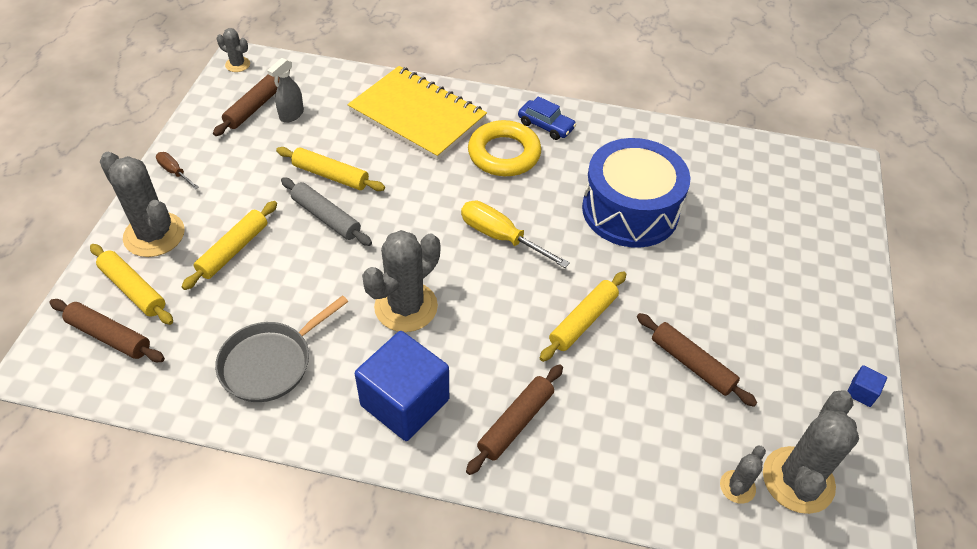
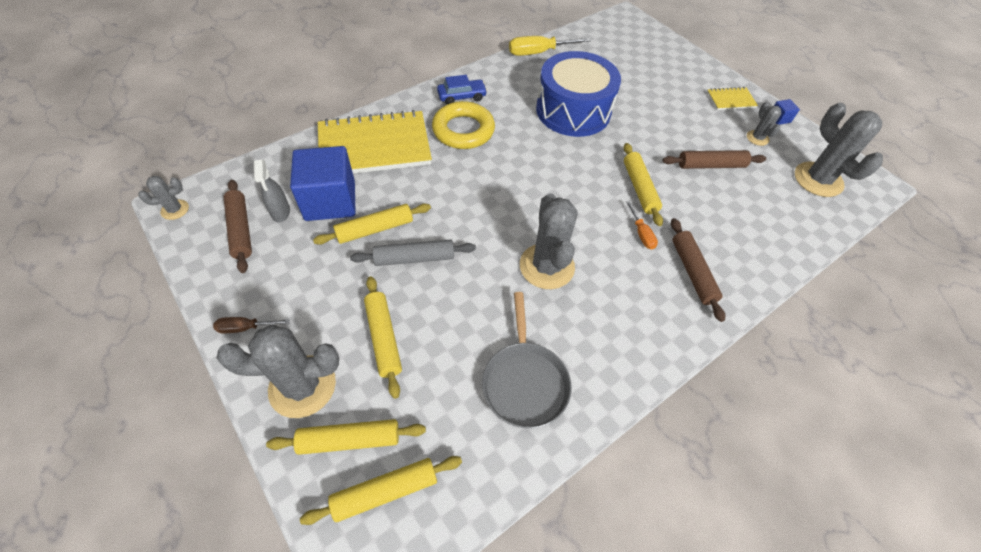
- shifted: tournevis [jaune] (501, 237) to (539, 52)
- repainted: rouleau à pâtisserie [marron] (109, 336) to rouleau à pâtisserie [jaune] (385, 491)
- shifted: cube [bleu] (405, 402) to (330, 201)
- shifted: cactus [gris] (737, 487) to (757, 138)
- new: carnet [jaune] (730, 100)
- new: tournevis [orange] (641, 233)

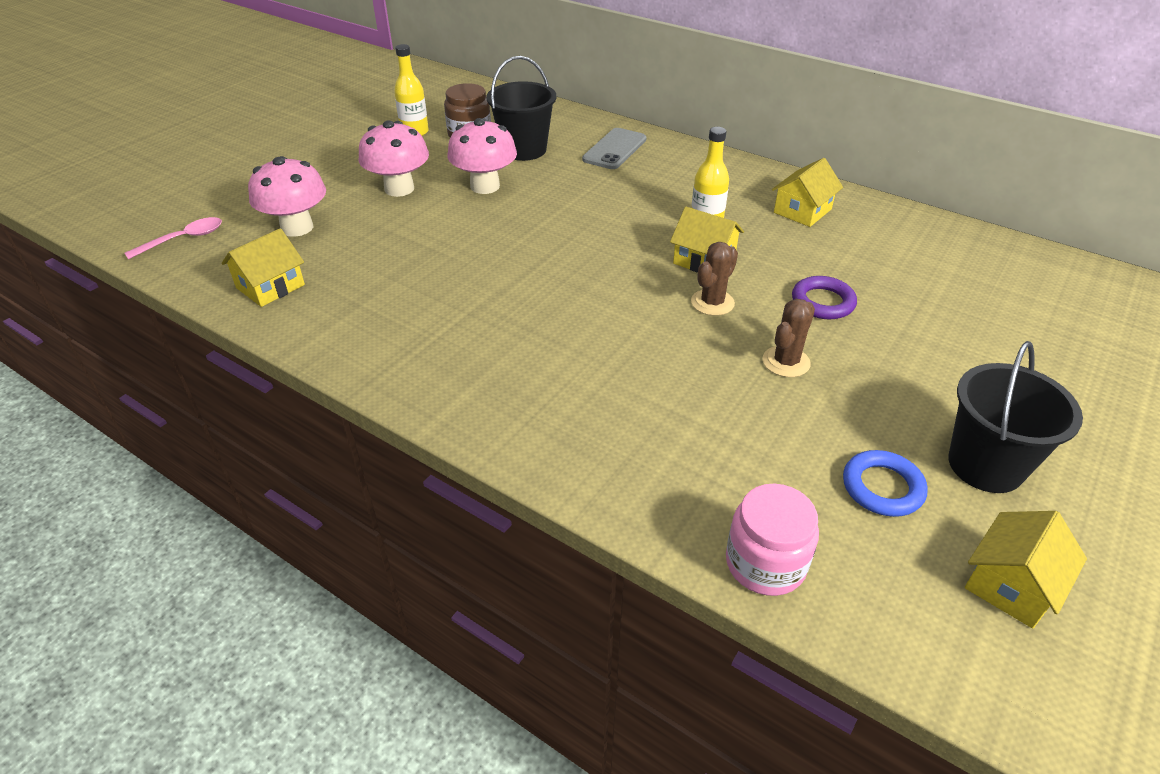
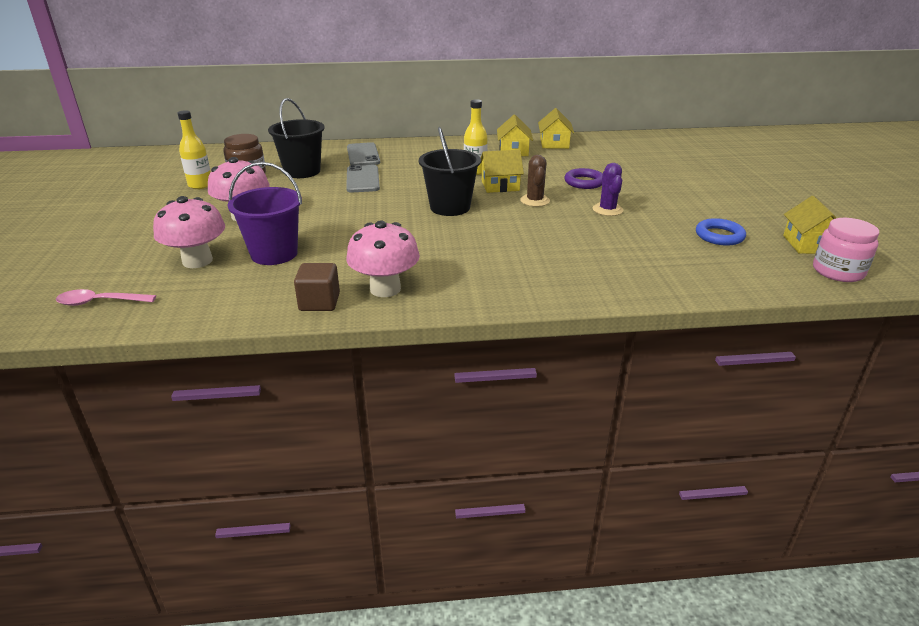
- shifted: champignon [rose] (485, 186) to (385, 289)
- rotated: cuillère [rose] (183, 239) = (100, 302) 105 degrees counterclockwise
- shifted: maison [jaune] (270, 286) to (554, 143)
- repainted: cactus [marron] (786, 362) to cactus [violet] (607, 210)
- shifted: seau [noir] (985, 465) to (450, 207)
- shifted: bocal [rose] (765, 563) to (838, 271)
- new: seau [violet] (274, 254)
- new: téléphone [gris] (362, 179)
- new: cube [marron] (319, 302)

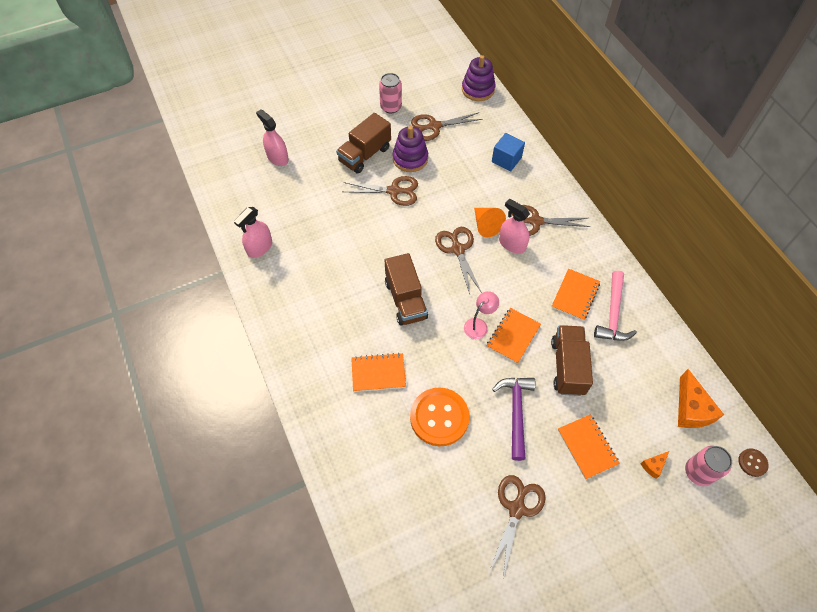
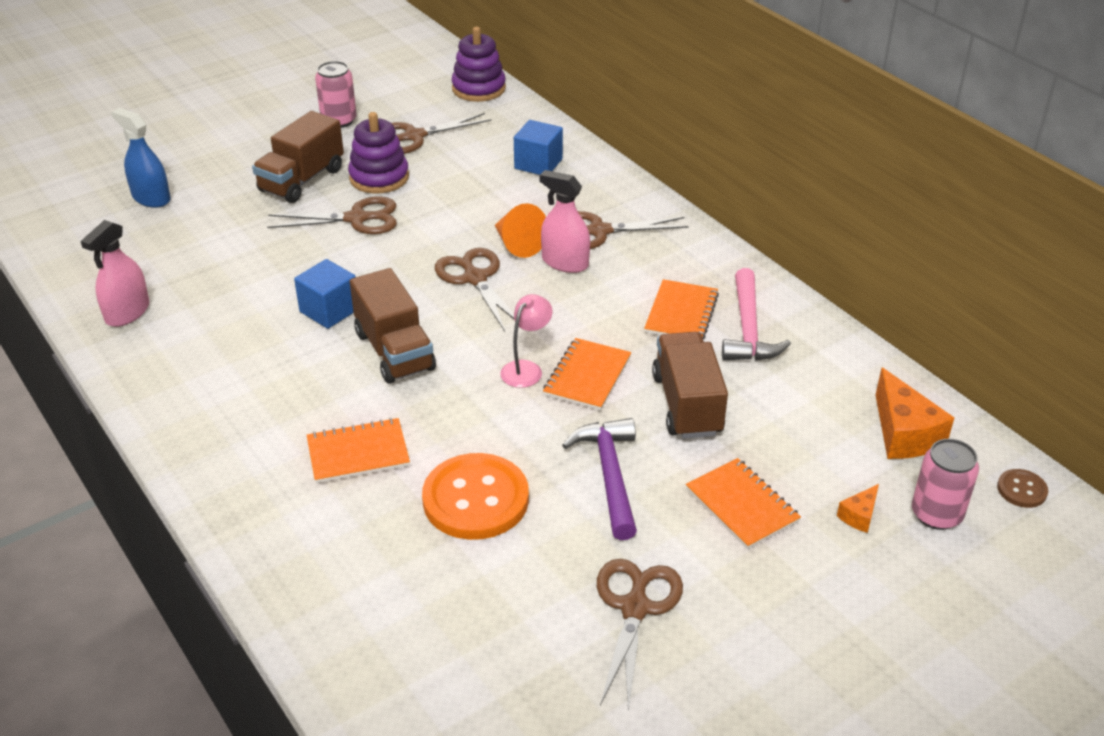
- repainted: vaporisateur [rose] (277, 158) to vaporisateur [bleu] (151, 198)
- new: cube [bleu] (329, 310)

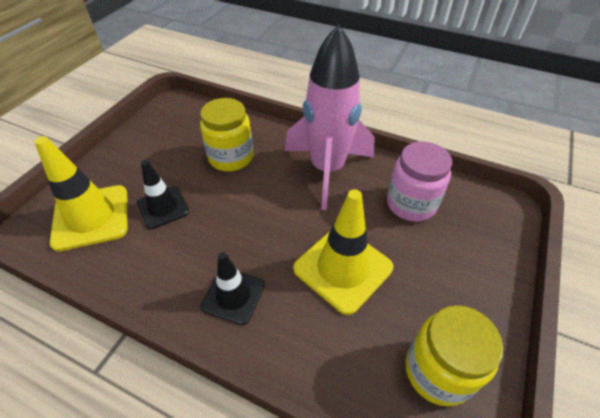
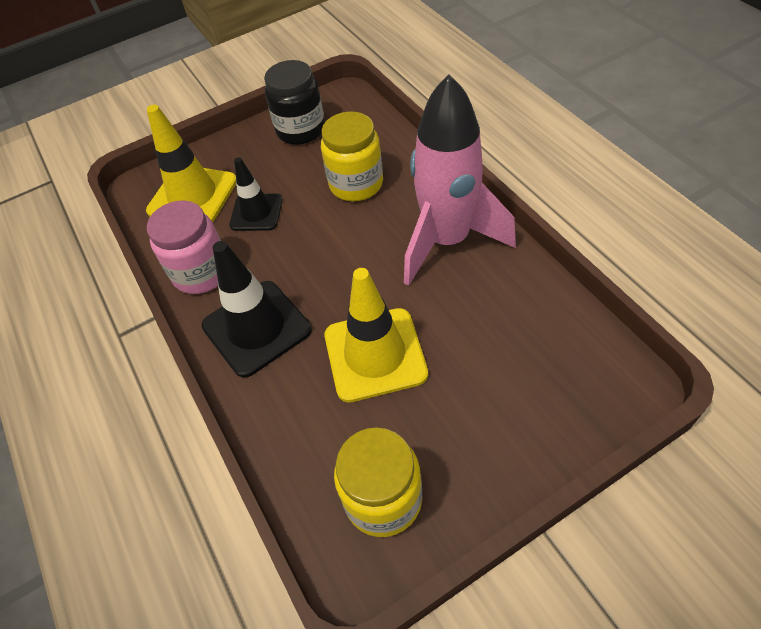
- shifted: bocal [rose] (411, 204) to (201, 272)
- scaled: cône de chantier [noir] (233, 295) = (256, 328) x1.58
- new: bocal [noir] (301, 130)

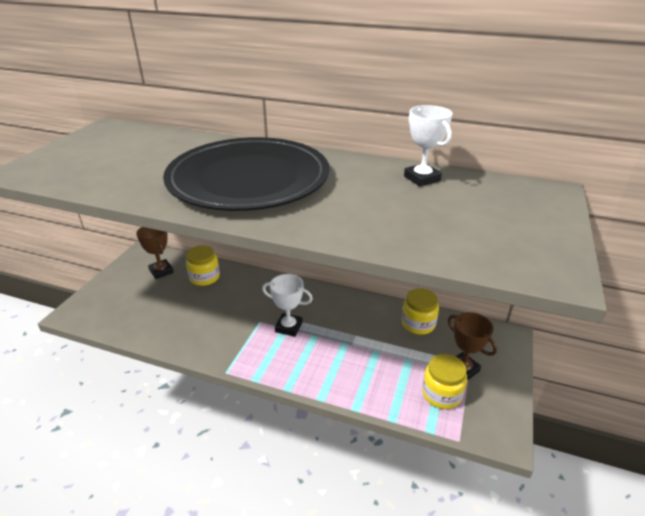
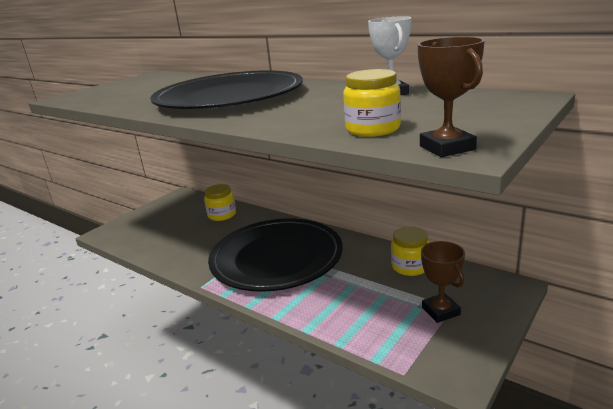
- shifted: trophée [marron] (161, 271) to (447, 148)
- swapped: trophée [blanc] (288, 327) to assiette [noir] (276, 258)
- shifted: bocal [jaune] (441, 394) to (372, 129)

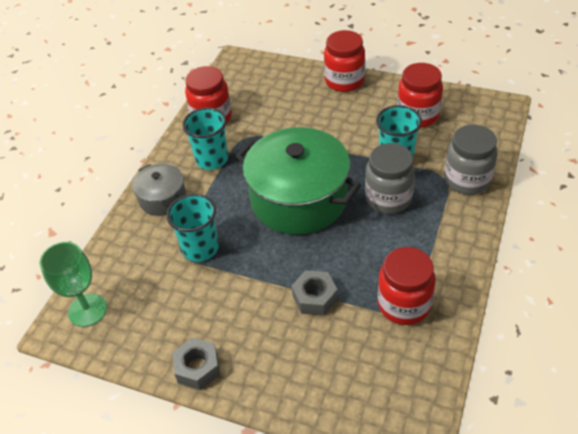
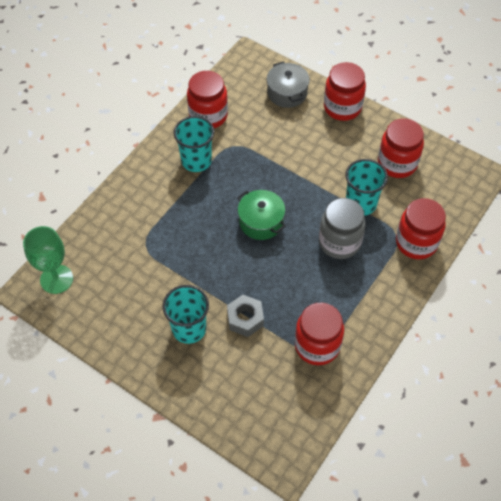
- repainted: bocal [gris] (467, 180) to bocal [rouge] (416, 243)
- scaled: marmite [vert] (299, 199) = (261, 222) x0.50
- shifted: marmite [gris] (162, 198) to (287, 93)
- shifted: gobelet [turquoise] (200, 248) to (189, 328)
- gone: écrou [gris] (198, 368)

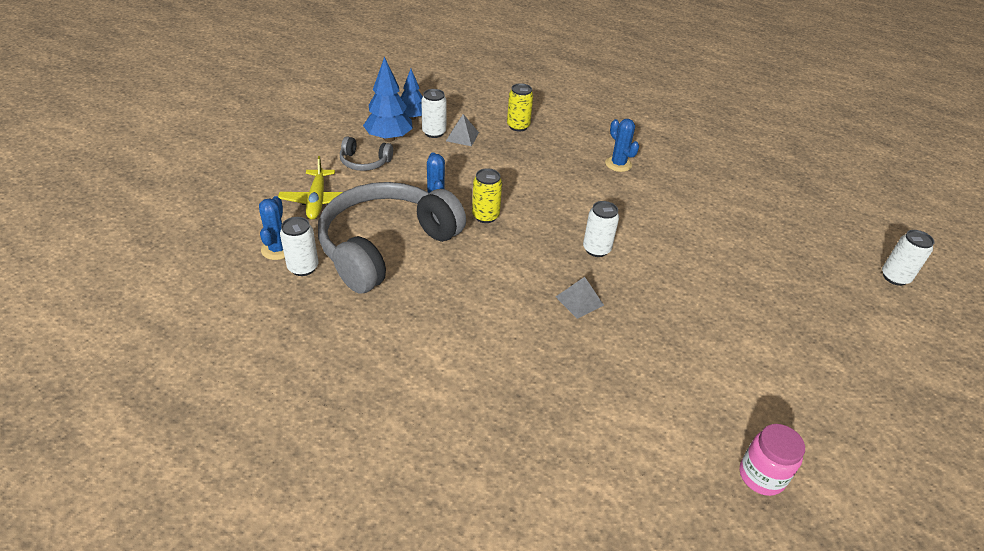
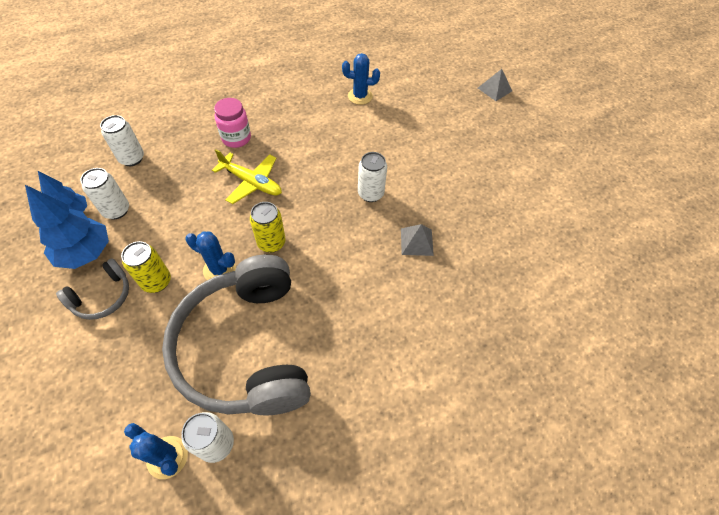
- shifted: canette [jaune] (518, 126) to (156, 281)
- shifted: pyramide [gris] (462, 136) to (494, 89)
- shifted: cactus [bleu] (618, 164) to (360, 96)
- shifted: avion [jaune] (317, 200) to (251, 182)
- shifted: canette [blanc] (895, 277) to (132, 158)
- shifted: bocal [rose] (761, 476) to (236, 138)

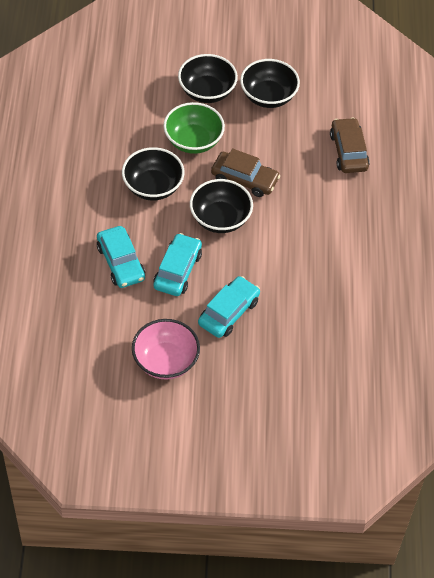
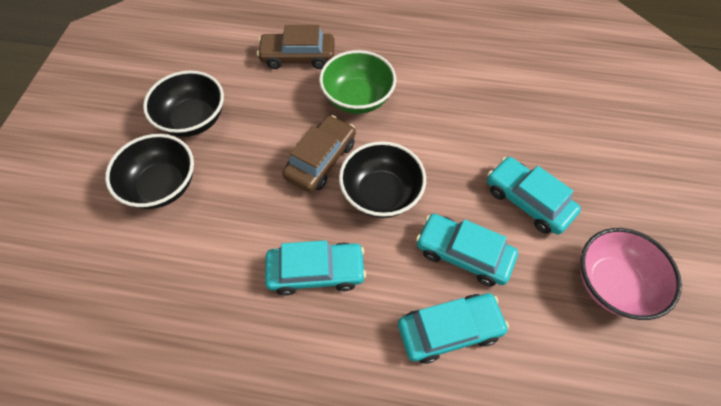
- shifted: bol [vert] (193, 141) to (357, 98)
- swapped: bol [noir] (153, 187) to voiture [turquoise] (316, 272)

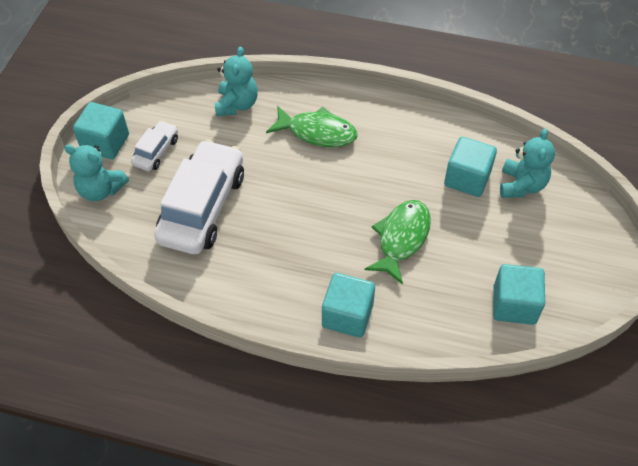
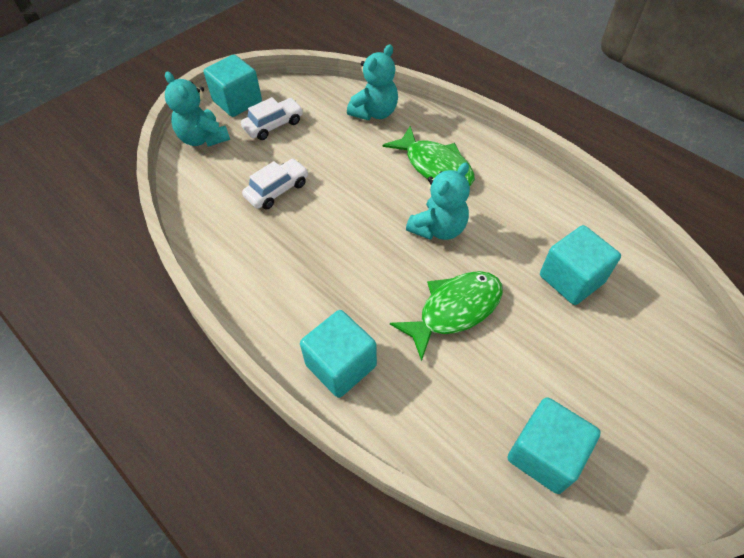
- shifted: ours en peluche [turquoise] (521, 185) to (438, 228)
- scaled: voiture [blanc] (202, 207) = (277, 190) x0.49

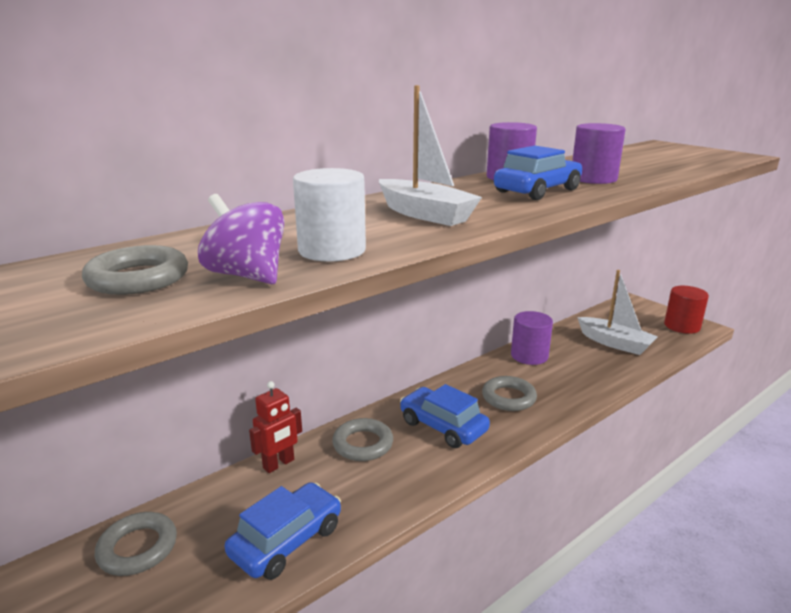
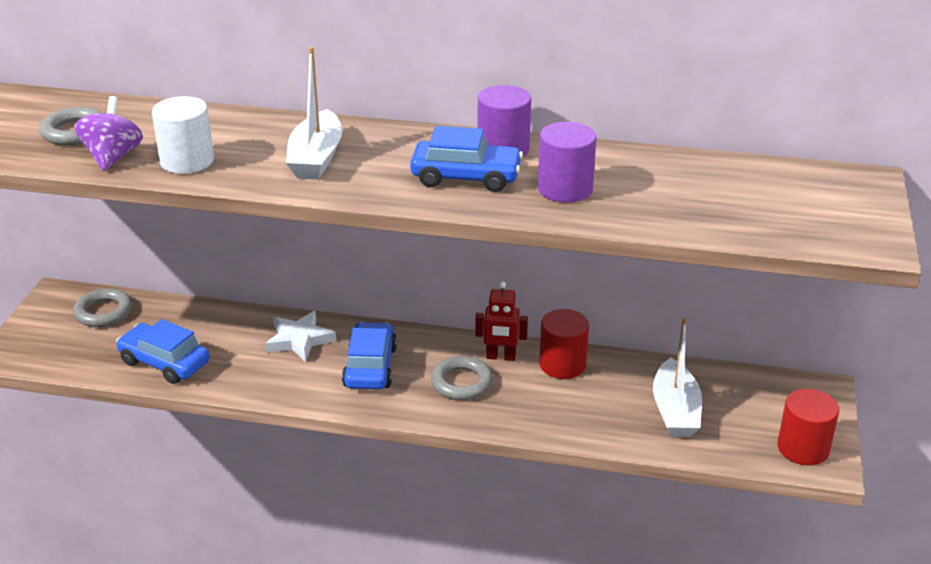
- repainted: cylindre [violet] (529, 356) to cylindre [rouge] (562, 364)
- shifted: robot [rouge] (279, 464) to (501, 357)
- swapped: anneau [gris] (363, 444) to étoile [blanc] (299, 340)
- rotated: voiture [bleu] (286, 540) = (164, 362) 150 degrees counterclockwise

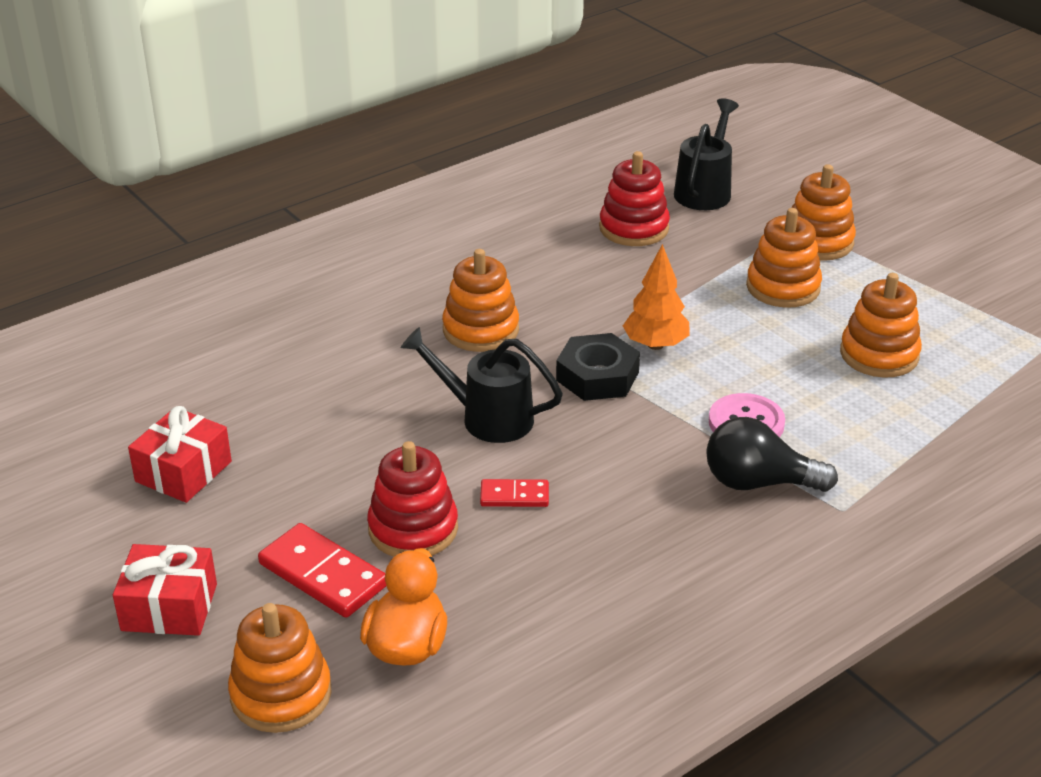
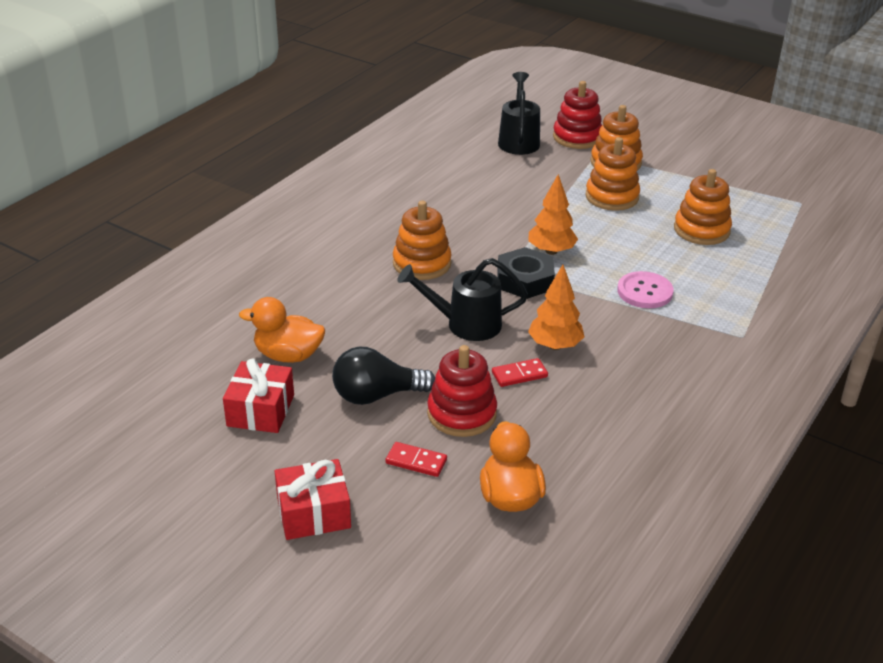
- shifted: jouet à empiler [rouge] (634, 228) to (577, 137)
- shifted: ampoule [noir] (758, 483) to (376, 395)
- scaled: domino [rouge] (322, 575) = (416, 461) x0.58
- gone: jouet à empiler [orange] (281, 694)
- new: arbre [orange] (555, 345)
- new: canard [orange] (288, 355)

